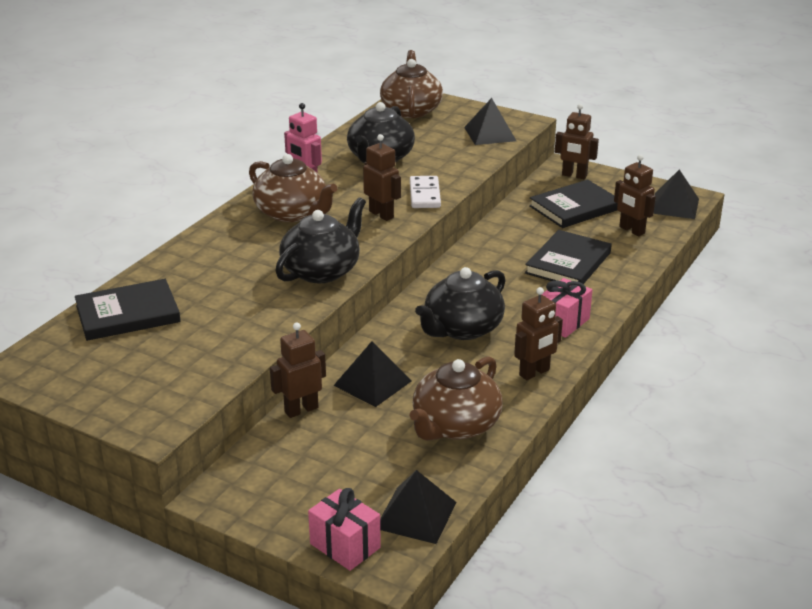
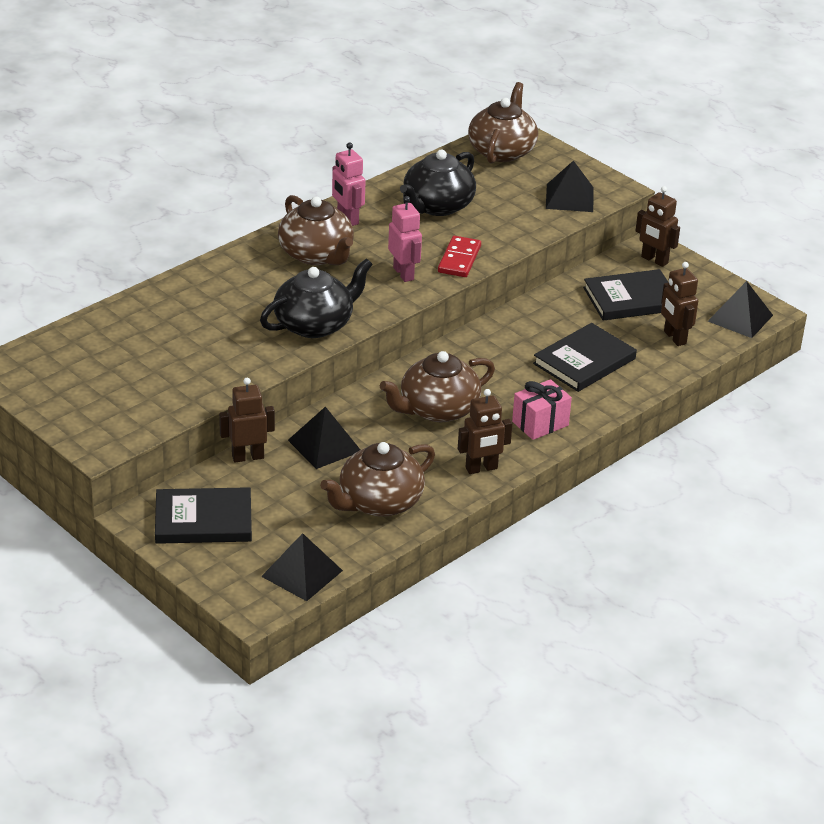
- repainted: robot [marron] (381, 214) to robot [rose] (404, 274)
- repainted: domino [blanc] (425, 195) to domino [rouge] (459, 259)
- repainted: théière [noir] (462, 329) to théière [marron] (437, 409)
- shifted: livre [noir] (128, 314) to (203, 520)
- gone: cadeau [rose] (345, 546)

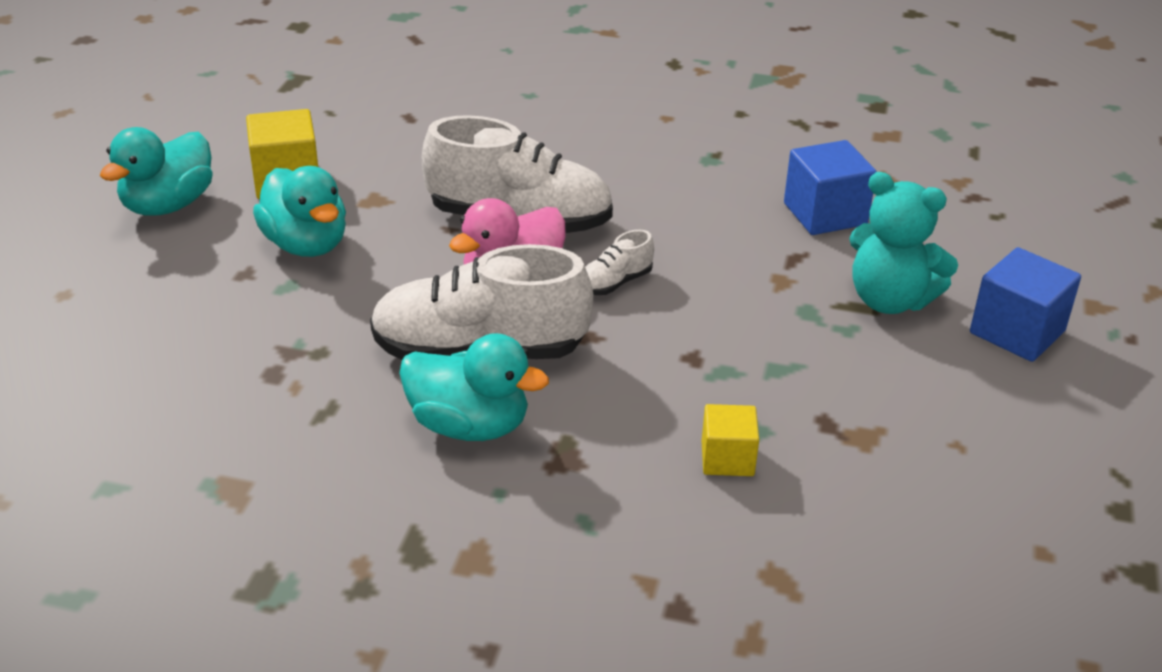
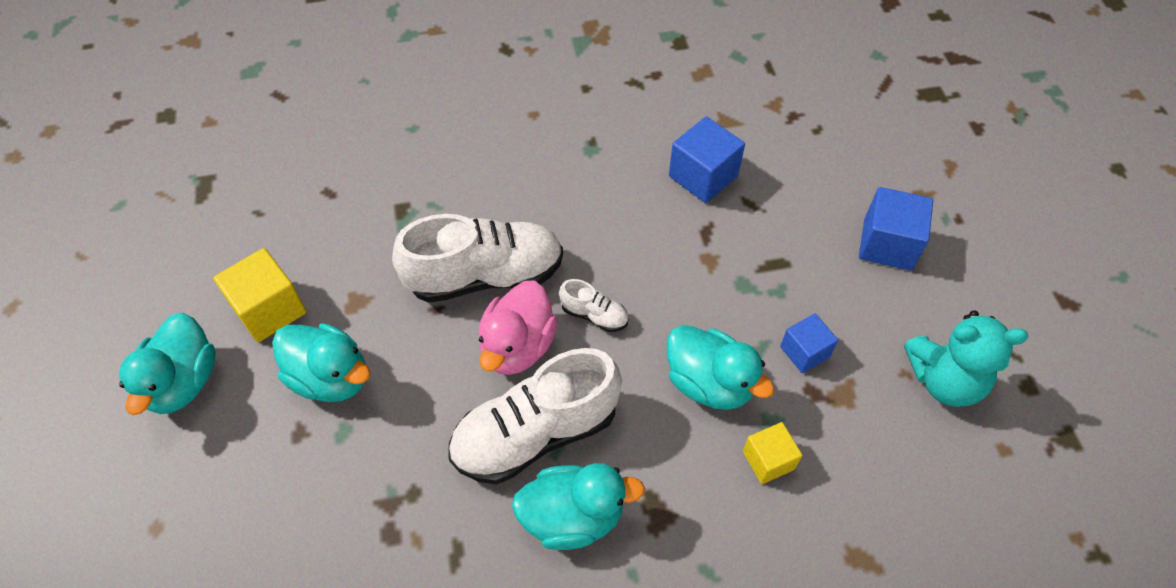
- shifted: ours en peluche [turquoise] (889, 300) to (944, 380)
- rotated: chaussure [blanc] (614, 283) = (594, 315) 90 degrees counterclockwise
- new: cube [bleu] (804, 352)
- new: canard [turquoise] (709, 383)

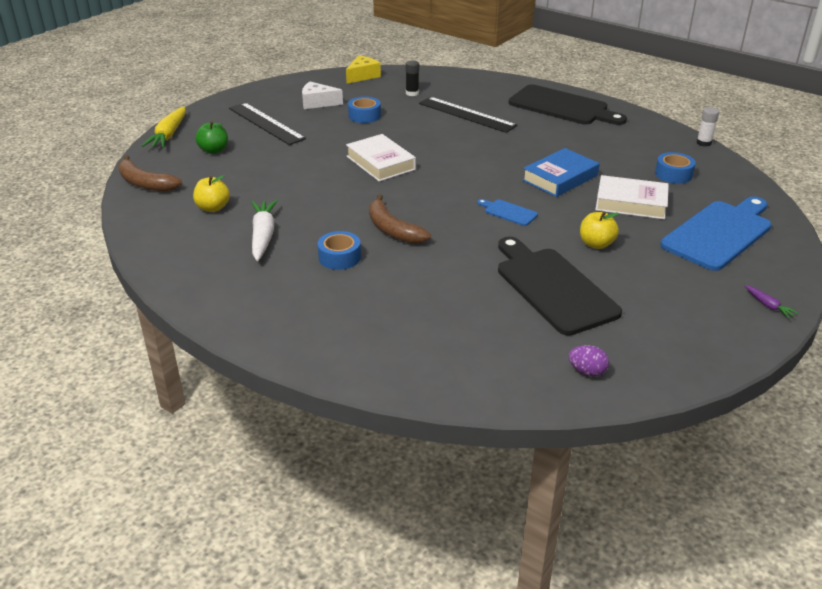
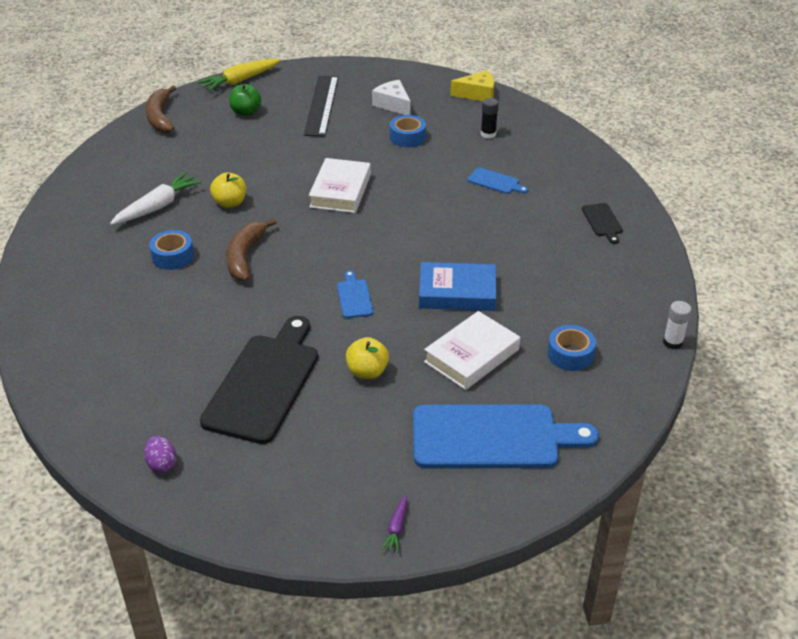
- scaled: planche à découper [noir] (562, 107) = (602, 222) x0.44
- swapped: règle [noir] (466, 114) to planche à découper [bleu] (495, 182)
- shifted: pomme [jaune] (213, 208) to (230, 203)
- rotated: livre [blanc] (631, 203) = (471, 356) 75 degrees clockwise

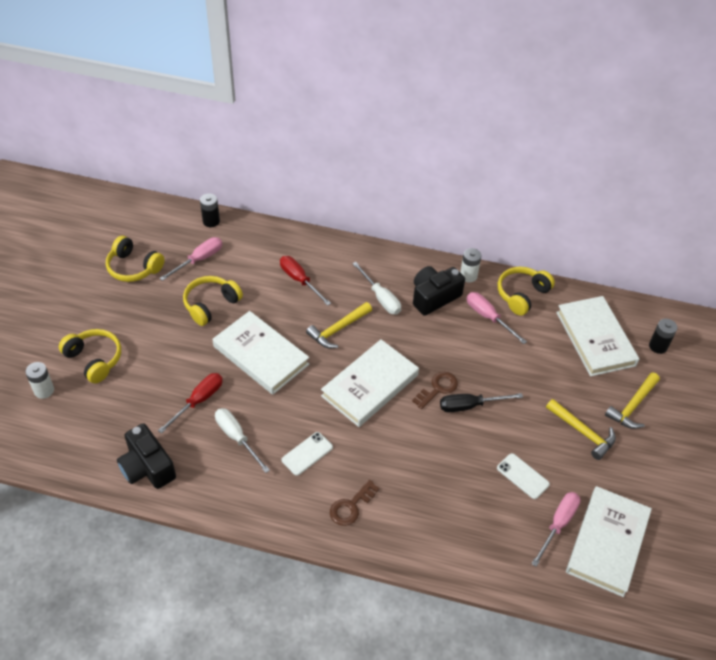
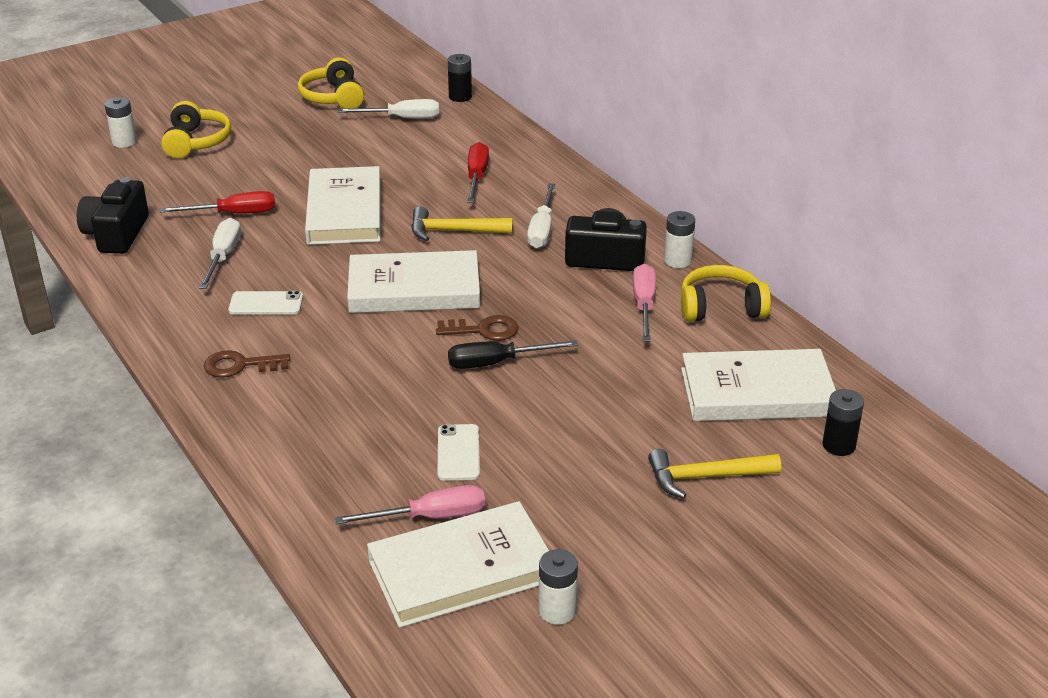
- repainted: tournevis [rose] (199, 260) to tournevis [blanc] (402, 118)
- gone: casque audio [jaune] (211, 304)
- rotated: livre [blanc] (595, 338) = (757, 392) 60 degrees clockwise
- rotated: tournevis [noir] (470, 406) = (496, 363) 45 degrees counterclockwise
- gone: marteau [jaune] (583, 432)
- new: pile [blanc] (557, 611)

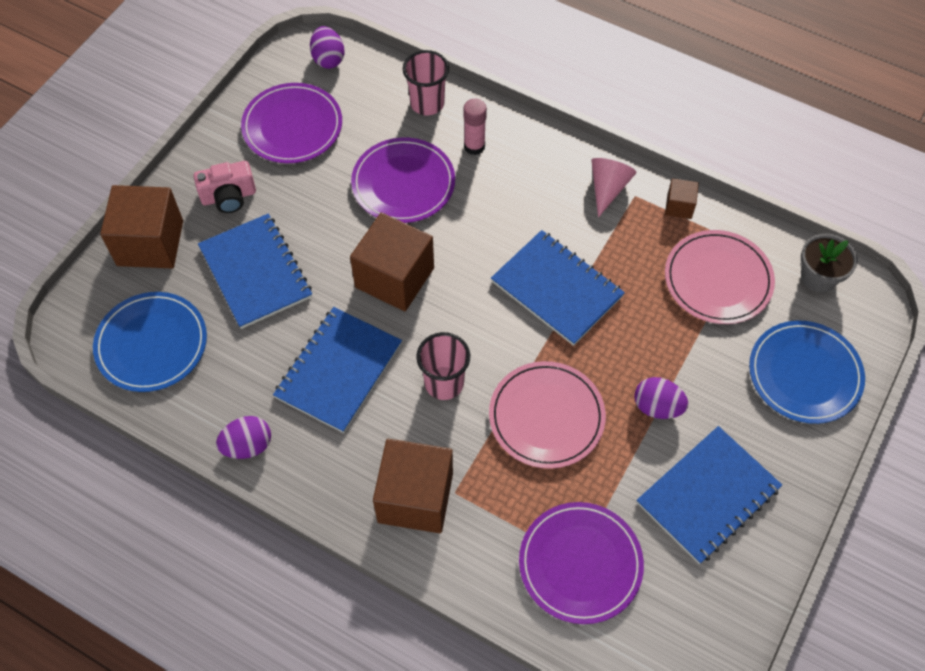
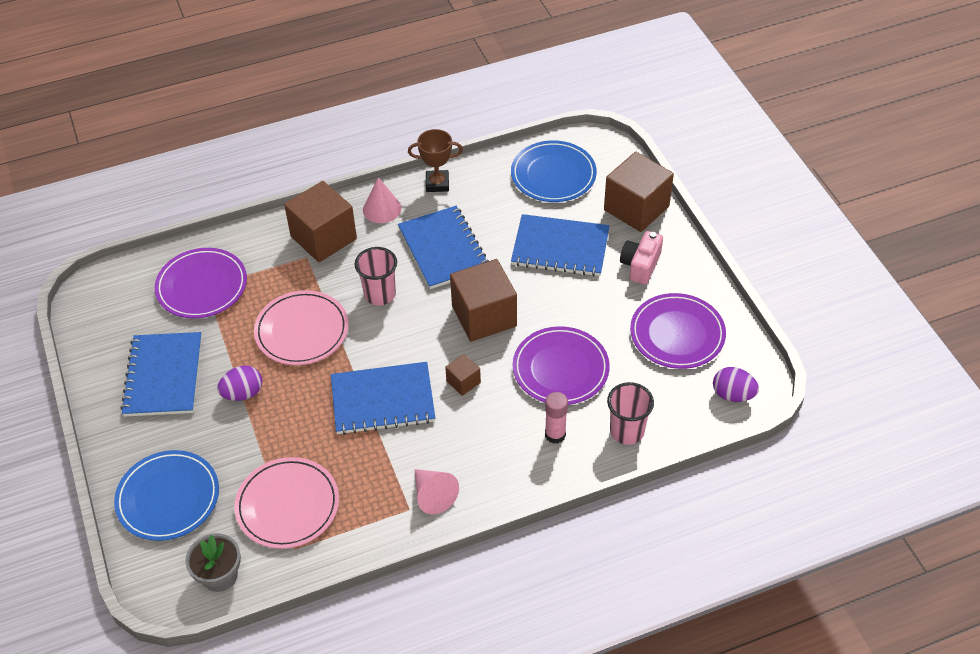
- shifted: cube [marron] (679, 206) to (463, 382)
- swapped: œuf [violet] (247, 446) to trophée [marron] (437, 184)
- new: cône [rose] (382, 209)

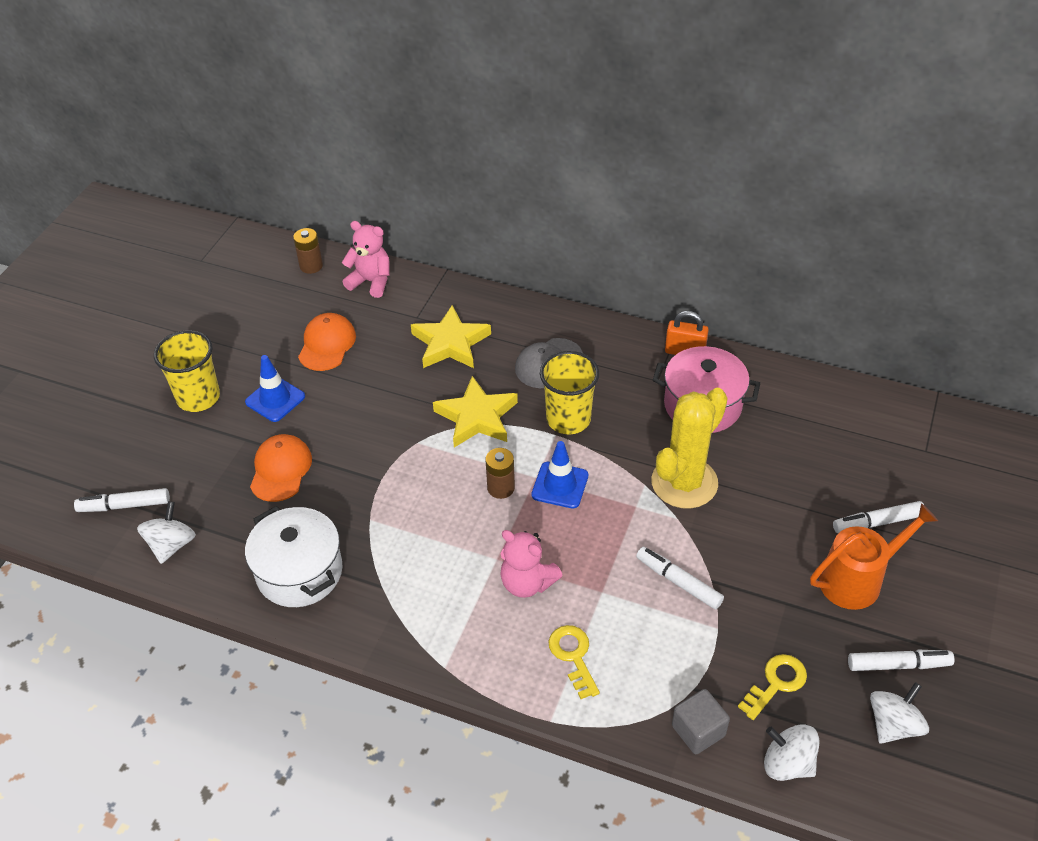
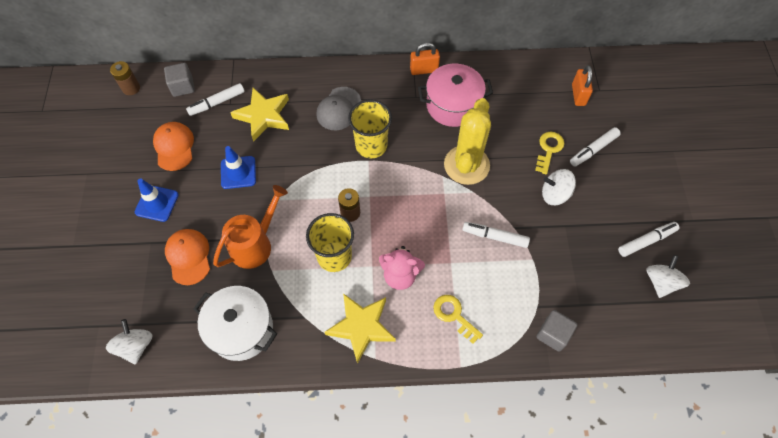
- swapped: ours en peluche [rose] (371, 282) to cube [gris] (182, 86)
- shifted: gobelet [jaune] (198, 397) to (334, 256)
- shifted: étoile [jaune] (477, 417) to (361, 327)
- shifted: cône de chantier [bleu] (560, 485) to (238, 172)
- shifted: feutre [blanc] (124, 505) to (217, 103)
- shifted: arrosoir [orange] (857, 579) to (255, 244)
- shifted: clé [jaune] (776, 683) to (548, 149)
- shifted: toupie [blanc] (787, 764) to (555, 194)
- new: cadenas [orange] (578, 95)

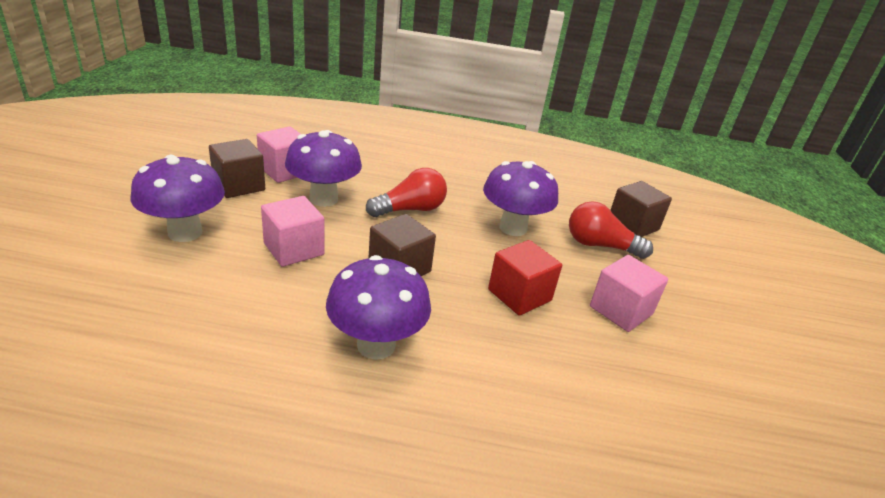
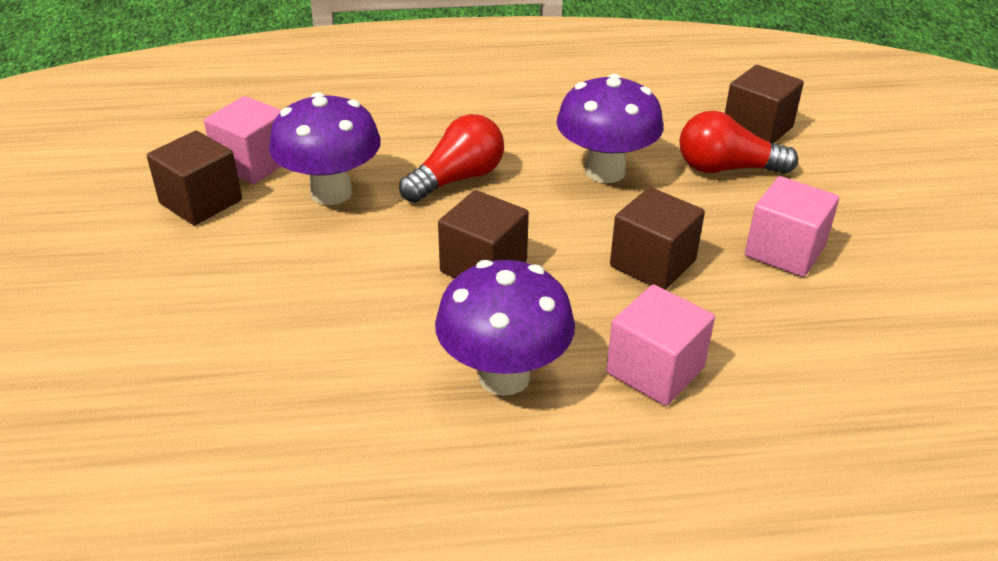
- gone: champignon [violet] (185, 232)
- shifted: cube [rose] (294, 249) to (655, 370)
- repainted: cube [rouge] (519, 295) to cube [marron] (652, 263)

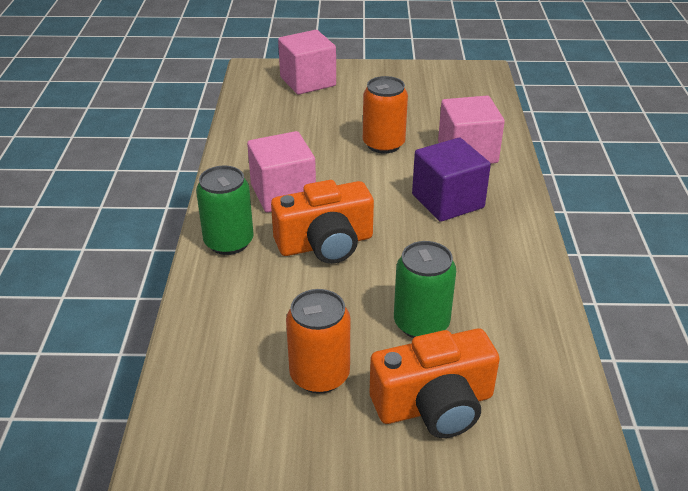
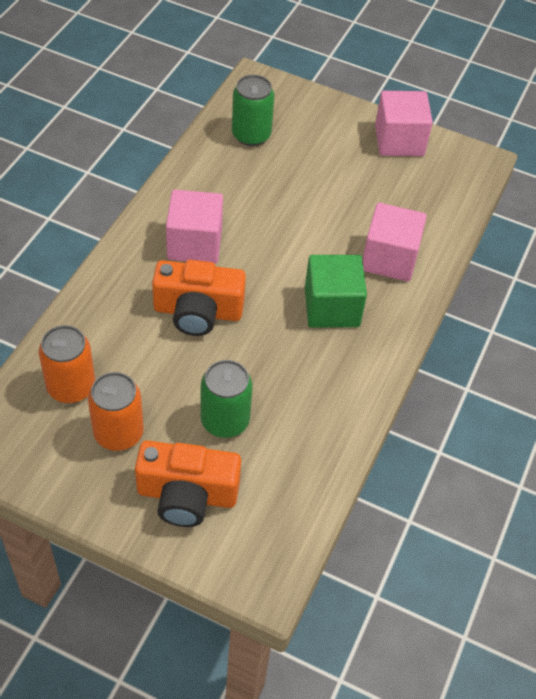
- shifted: cube [rose] (308, 81) to (399, 141)
- shifted: canette [orange] (383, 144) to (71, 387)
- repainted: cube [violet] (447, 201) to cube [vert] (332, 307)
- shifted: canette [vert] (229, 242) to (251, 135)

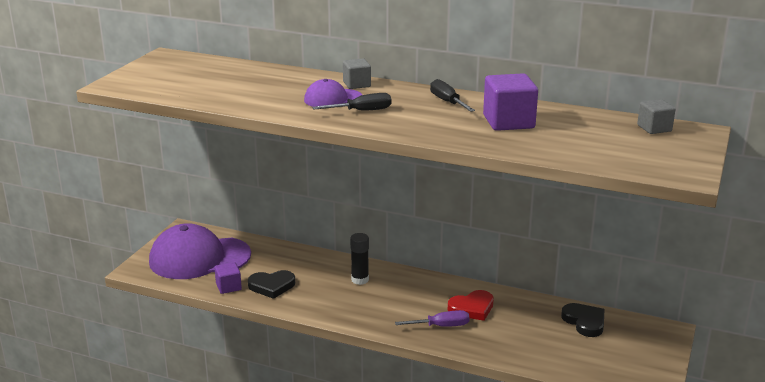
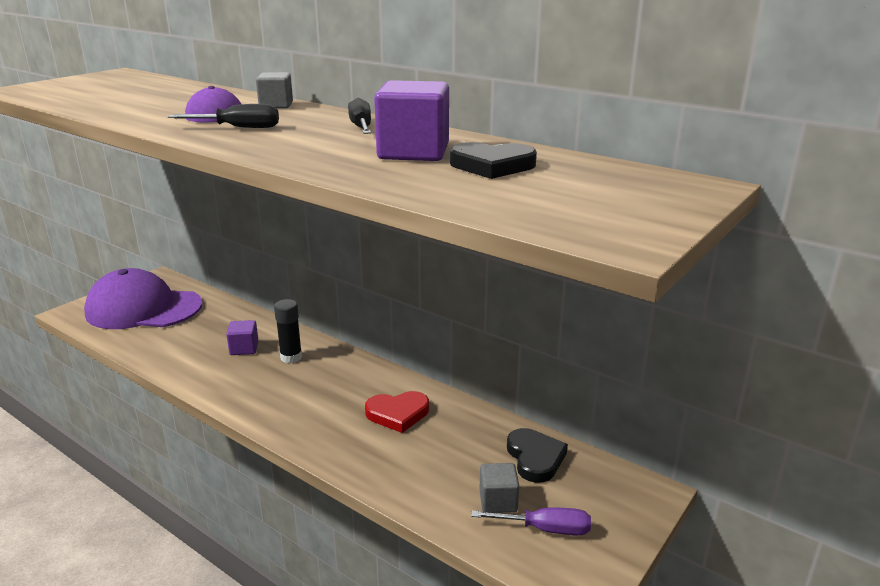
- shifted: cube [gris] (654, 128) to (498, 501)
- shifted: cube [violet] (228, 287) to (244, 348)
- shifted: cœur [noir] (272, 286) to (492, 166)
- shifted: tournevis [violet] (441, 326) to (544, 529)

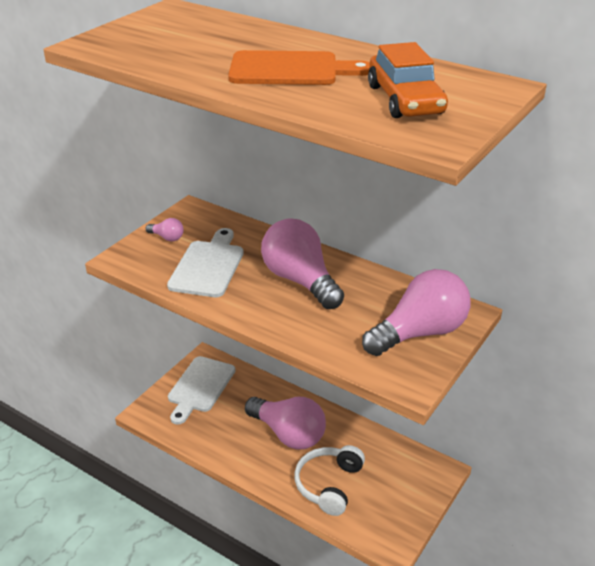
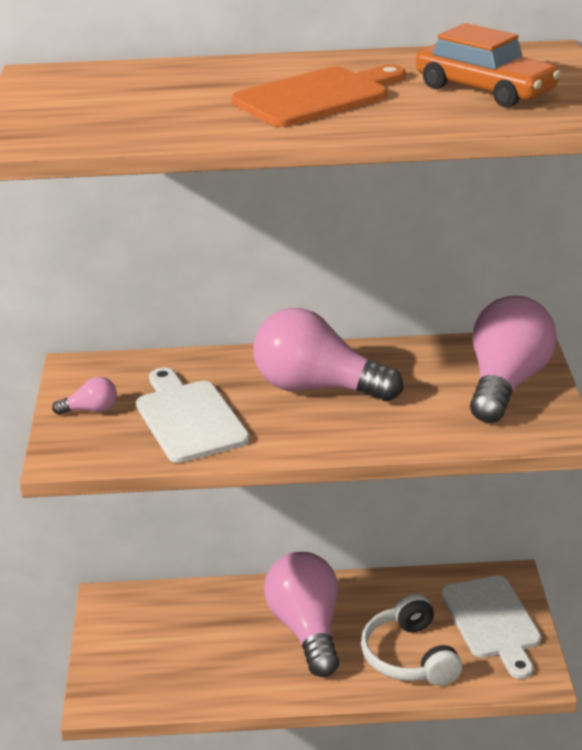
- shifted: planche à découper [blanc] (200, 387) to (492, 622)
- rotated: ampoule [rose] (288, 434) = (307, 630) 105 degrees counterclockwise

